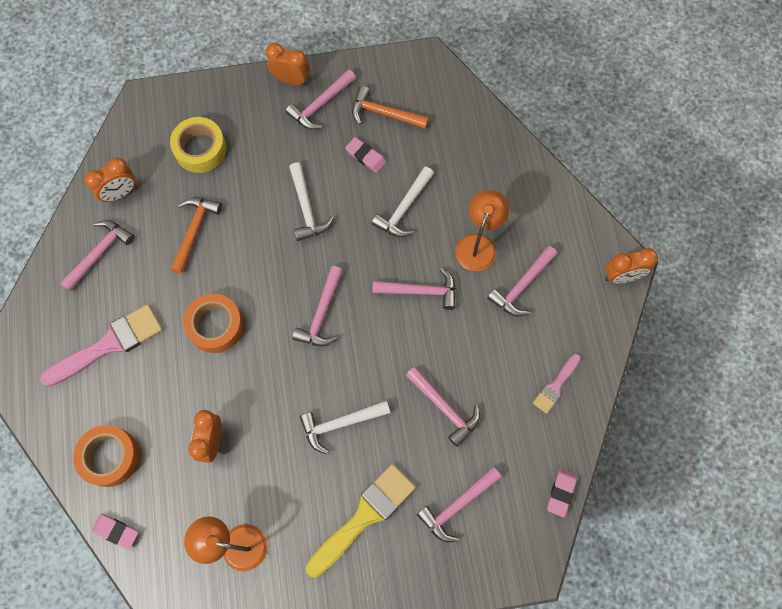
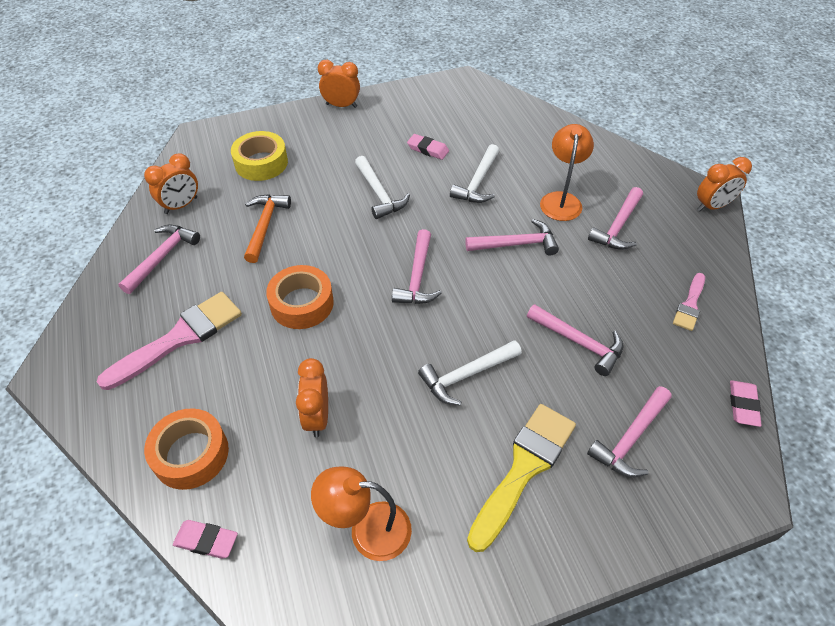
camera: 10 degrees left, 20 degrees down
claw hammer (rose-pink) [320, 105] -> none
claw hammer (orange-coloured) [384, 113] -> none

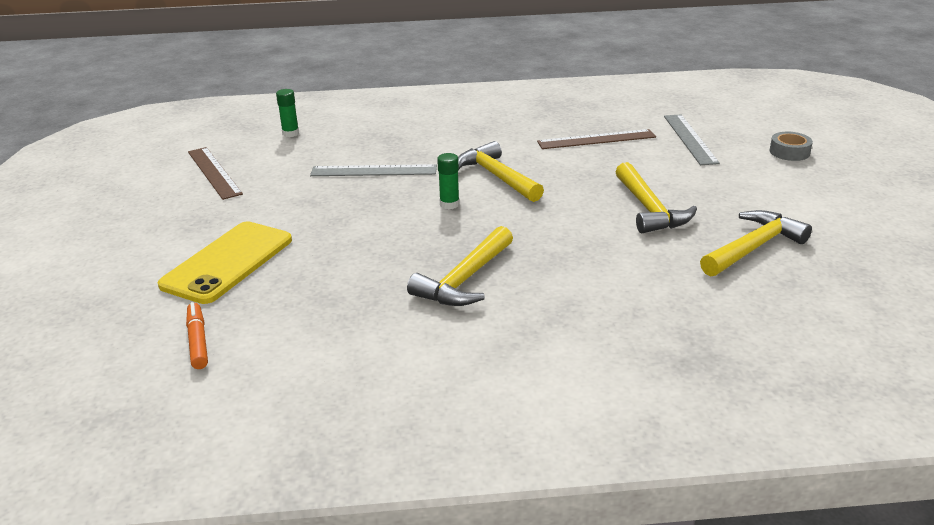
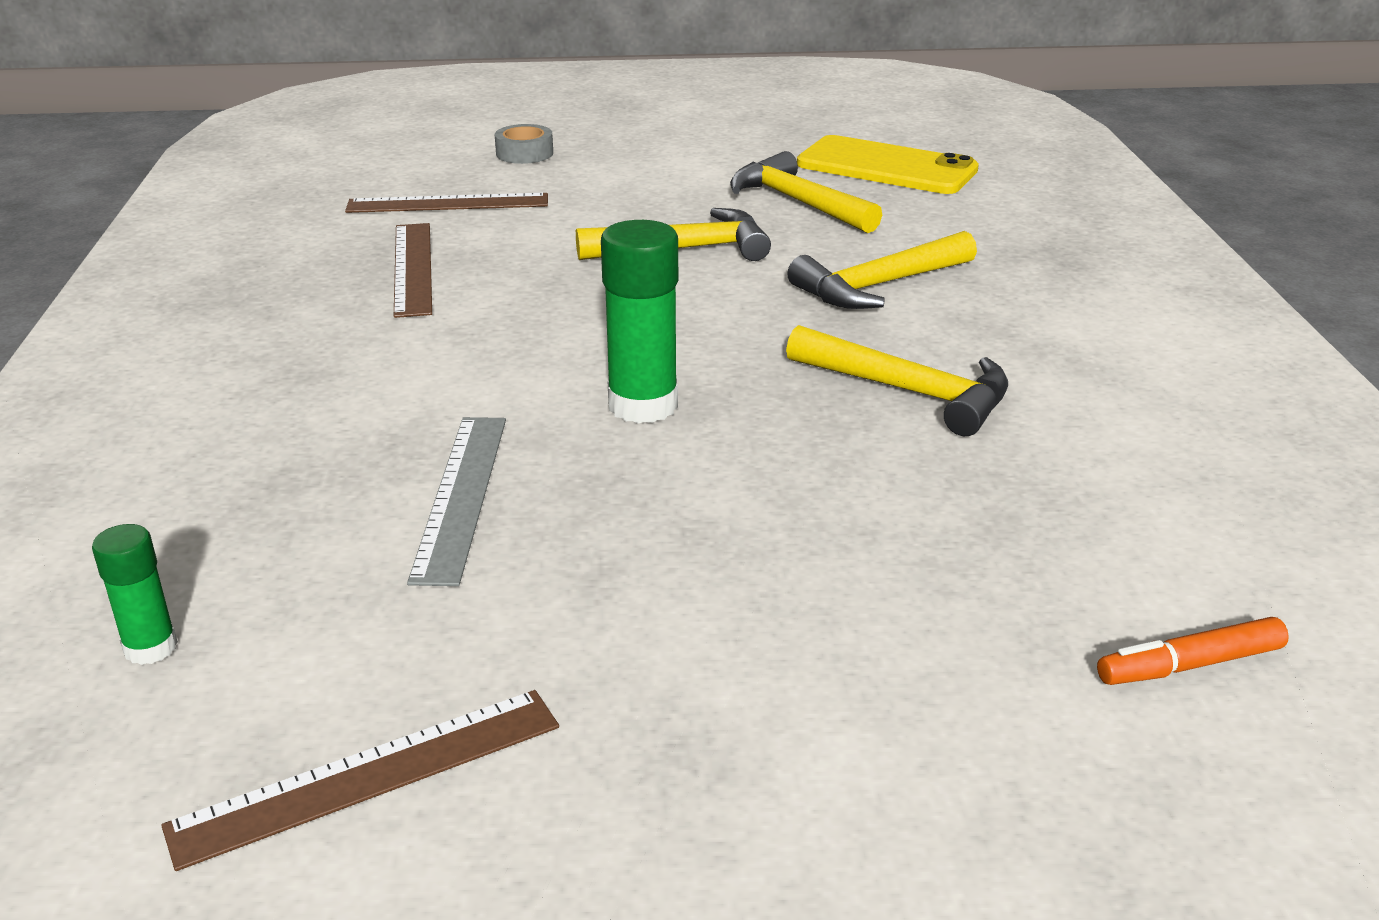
camera: 90 degrees left, 0 degrees up
ruler (gray) [690, 139] -> ruler (dark brown) [448, 204]
claw hammer (golden) [497, 176] -> claw hammer (golden) [879, 286], moved
glue stick (emerald) [449, 204] -> glue stick (emerald) [643, 405], x1.79
phone (golden) [227, 262] -> phone (golden) [886, 167], moved

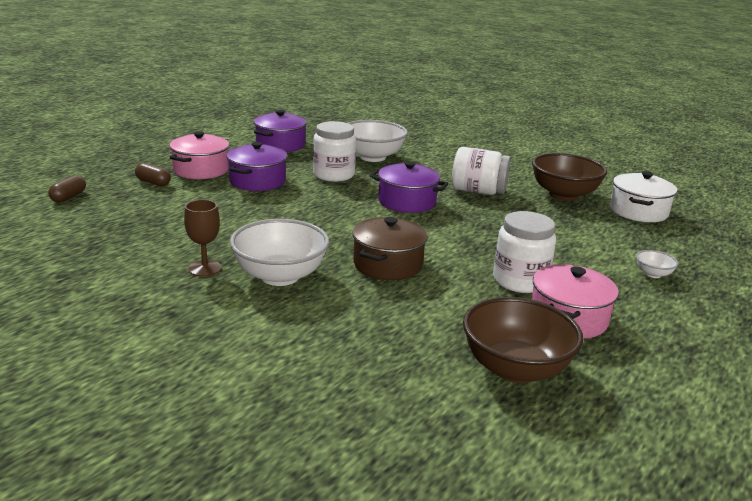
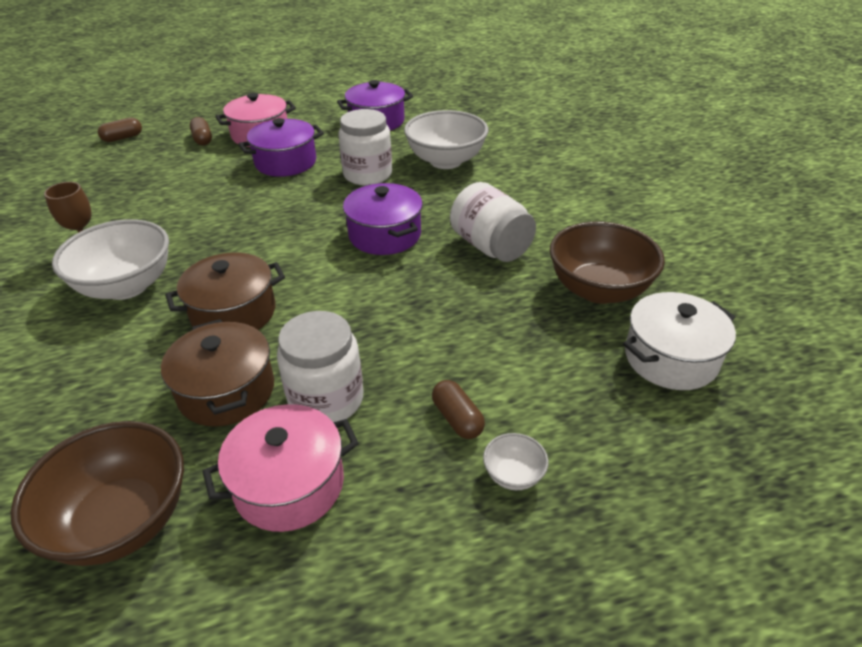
camera: 40 degrees right, 15 degrees up
none -> cooking pot (dark brown) [226, 391]
none -> capsule (dark brown) [457, 419]

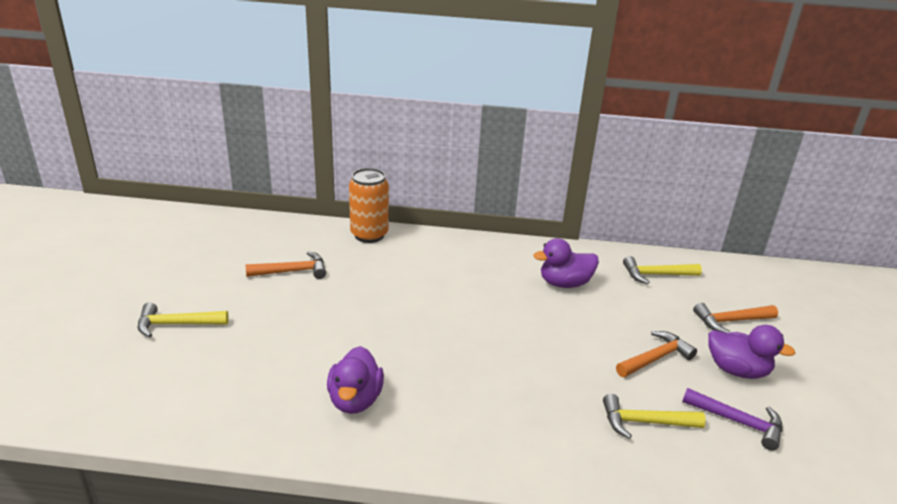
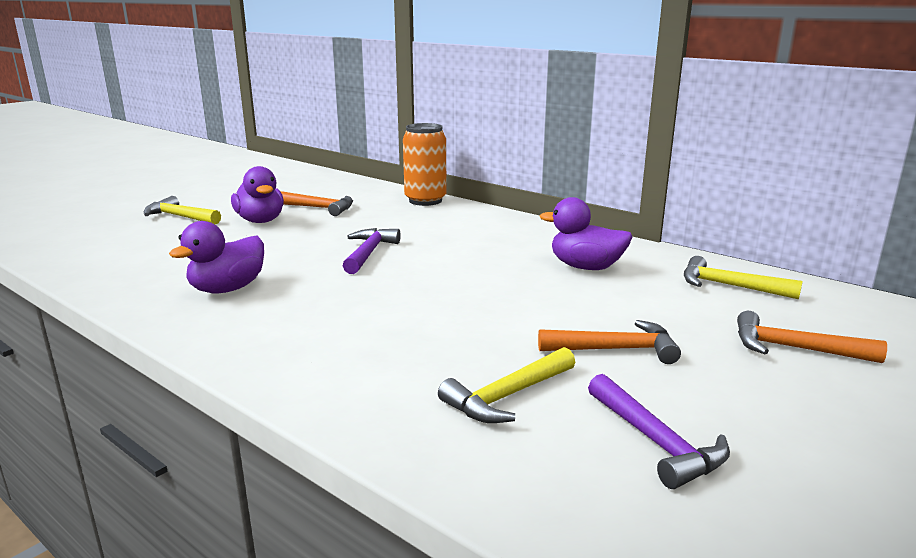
camera: 35 degrees right, 10 degrees down
duck (violet) [737, 370] -> duck (violet) [260, 221], moved
claw hammer (golden) [644, 422] -> claw hammer (golden) [507, 396], 75 degrees counterclockwise
none -> claw hammer (violet) [369, 253]

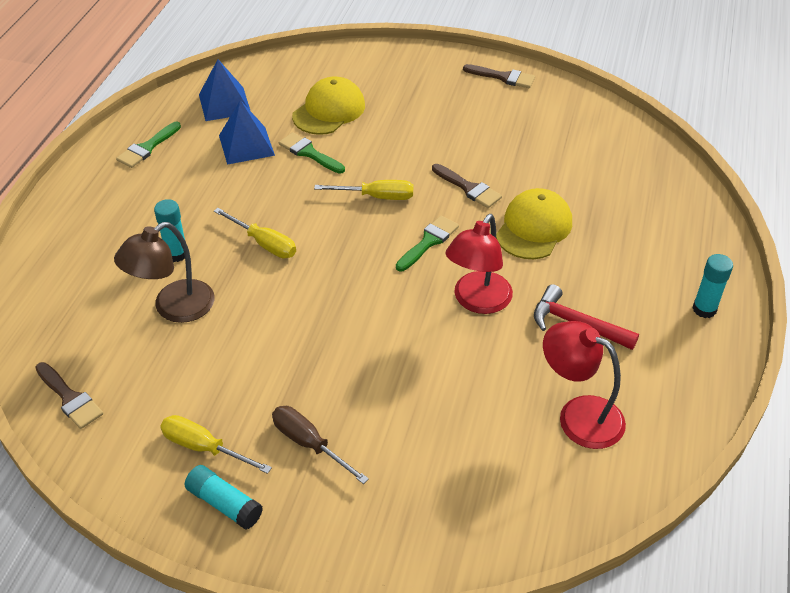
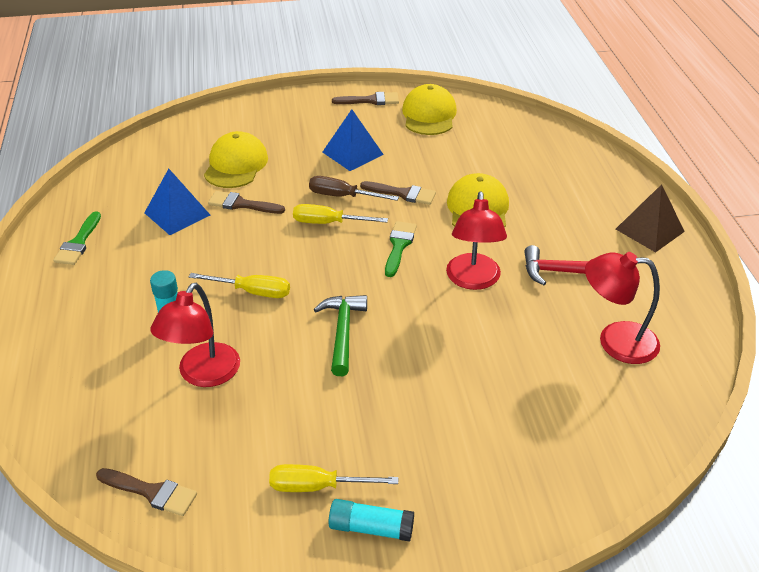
camera: 25 degrees left, 5 degrees down
pyramid shape (royal blue) [224, 104] -> pyramid shape (royal blue) [353, 153], moved
brush (emerald) [309, 153] -> brush (dark brown) [242, 204]
flat screwdriver (golden) [376, 197] -> flat screwdriver (golden) [328, 223], 150 degrees counterclockwise
reading lamp (dark brown) [174, 308] -> reading lamp (crimson) [203, 375]
glue stick (teal) [704, 309] -> pyramid shape (dark brown) [649, 230]
flat screwdriver (dark brown) [309, 444] -> flat screwdriver (dark brown) [342, 196], moved
none -> cap (golden) [429, 115]
none -> claw hammer (emerald) [343, 332]

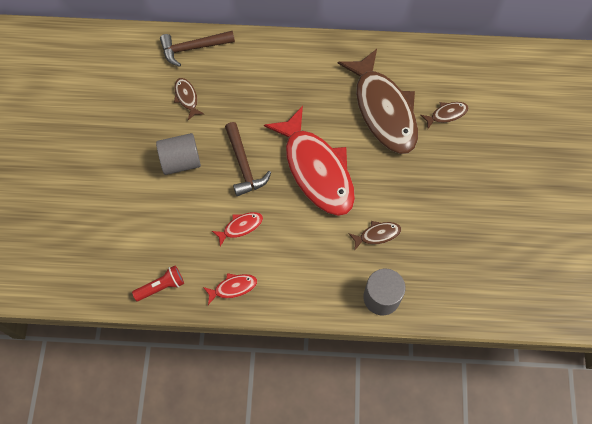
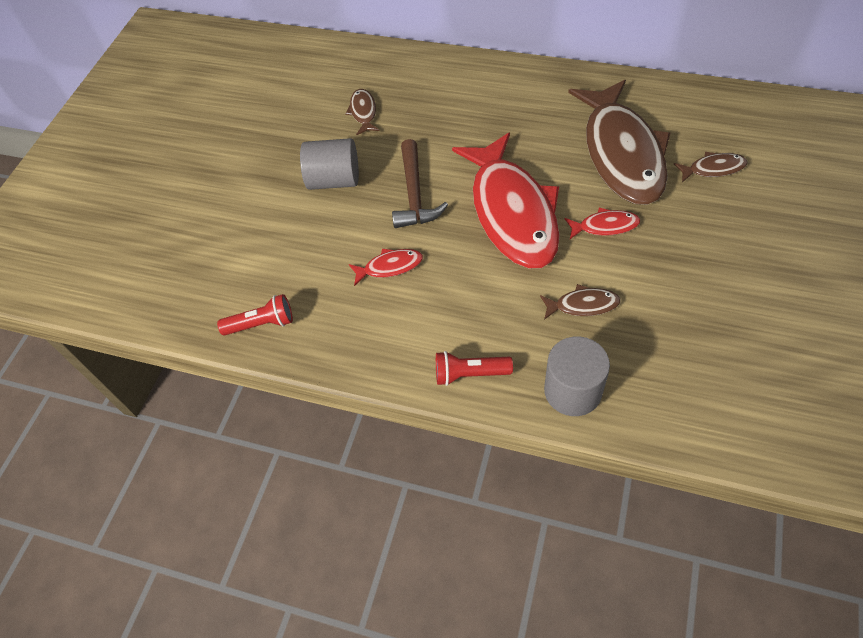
camera: 20 degrees right, 10 degrees down
claw hammer (dark brown) [193, 48] -> none
fish figure (crimson) [233, 288] -> fish figure (crimson) [605, 226], moved
none -> torch (crimson) [470, 374]

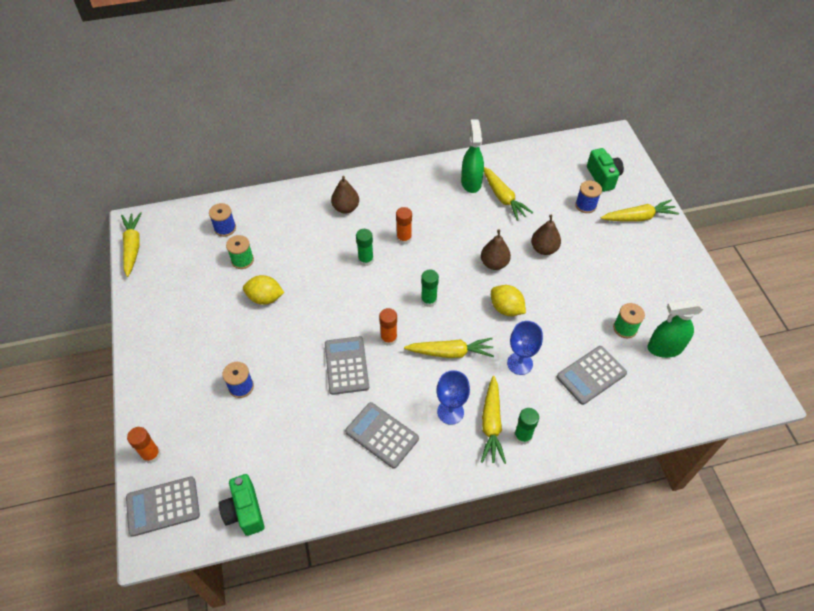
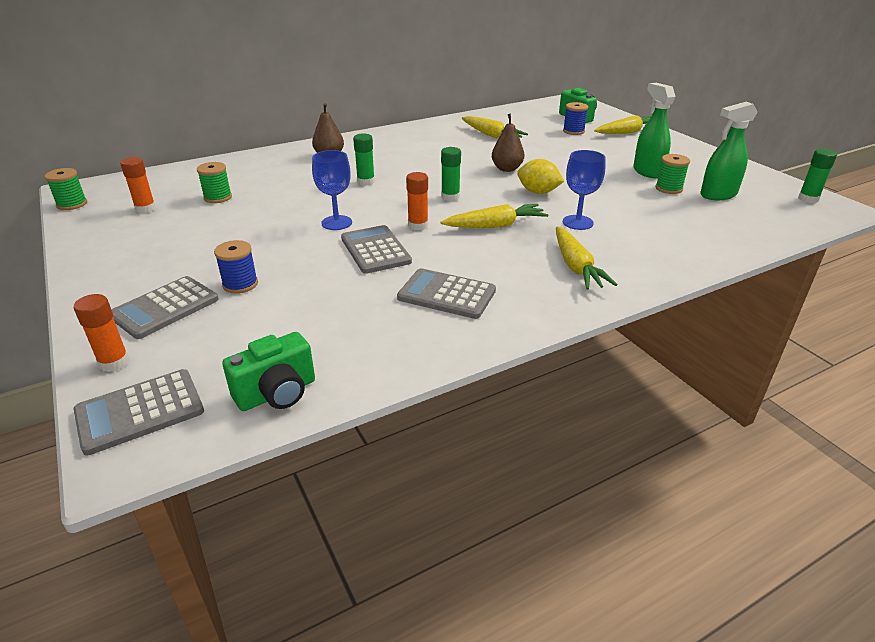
camera: 15 degrees left, 20 degrees down
spray bottle (emerald) [471, 182] -> spray bottle (emerald) [647, 171], moved
spool (royal blue) [225, 228] -> none
glue stick (orange-coloured) [404, 238] -> glue stick (orange-coloured) [145, 209], moved
carrot (golden) [133, 247] -> spool (emerald) [72, 204]
pear fruit (dark brown) [544, 249] -> none
lemon (golden) [265, 298] -> none
adding machine (gray) [591, 375] -> adding machine (gray) [165, 308], moved
wine glass (royal blue) [450, 412] -> wine glass (royal blue) [336, 223], moved
glue stick (emerald) [523, 436] -> glue stick (emerald) [808, 199], moved
compact camera (emerald) [244, 511] -> compact camera (emerald) [277, 393], 90 degrees counterclockwise

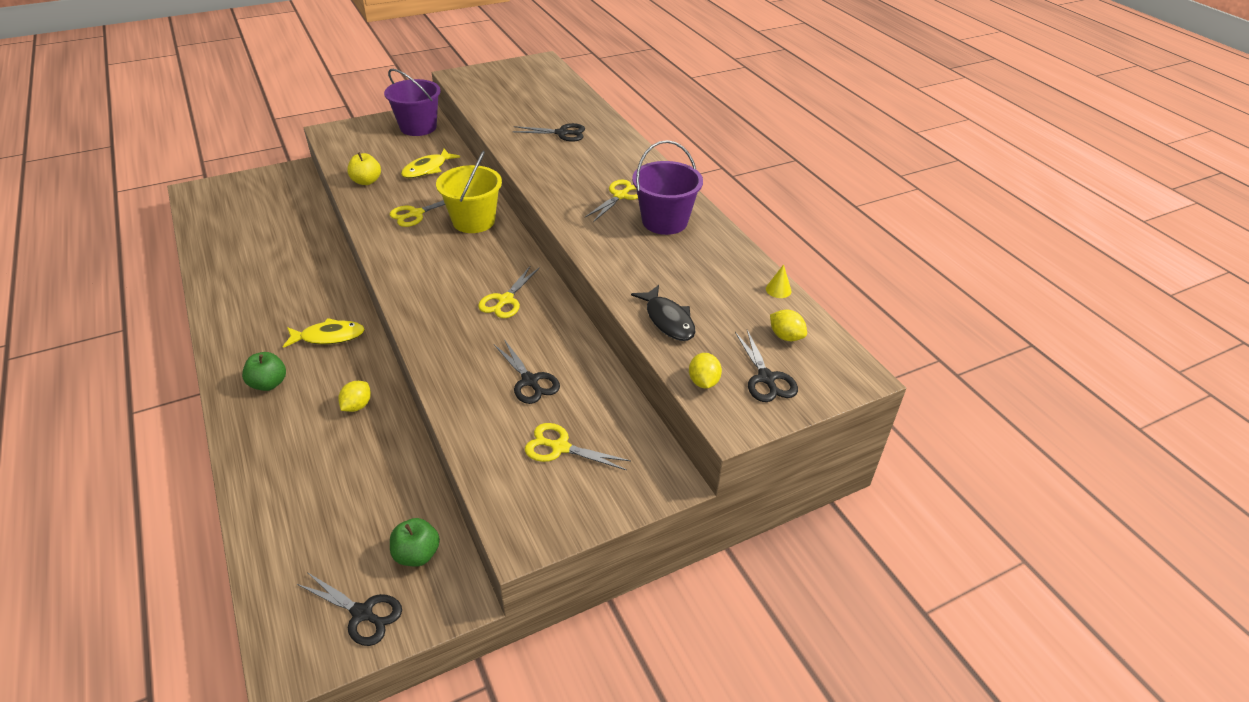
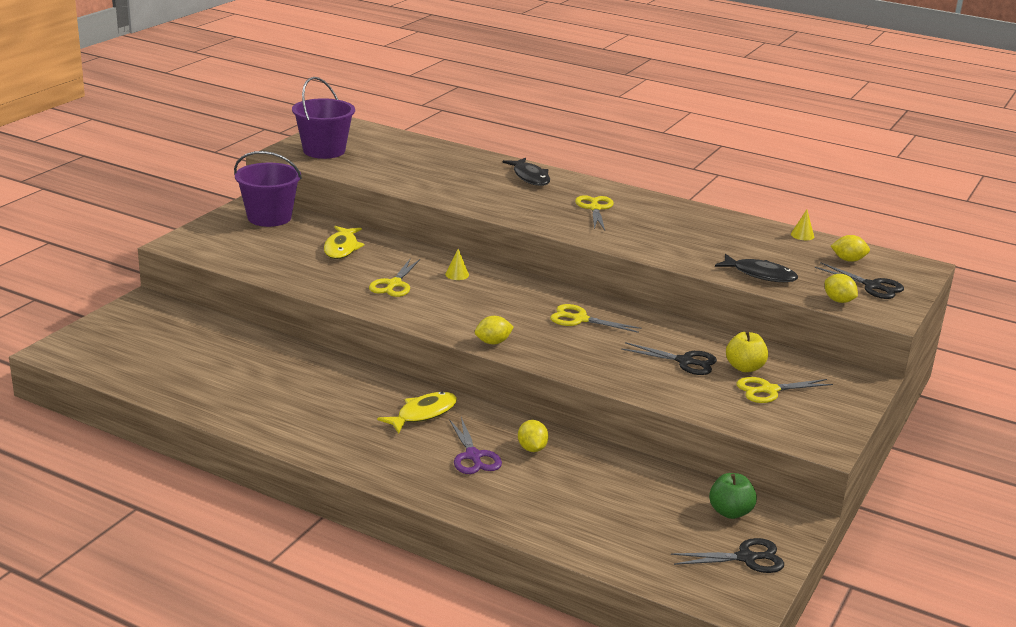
camera: 35 degrees left, 15 degrees down
pair of scissors (ebony) [562, 133] -> none
pail (violet) [664, 221] -> pail (violet) [324, 151], moved
pail (golden) [473, 221] -> solid cone (golden) [457, 274]
toy apple (golden) [366, 181] -> toy apple (golden) [744, 367], moved
pair of scissors (golden) [505, 300] -> pair of scissors (golden) [580, 319], 120 degrees clockwise
toy apple (emerald) [269, 383] -> none
none -> fish figure (ebony) [530, 177]
none -> lemon (golden) [493, 342]
none -> pair of scissors (violet) [473, 456]

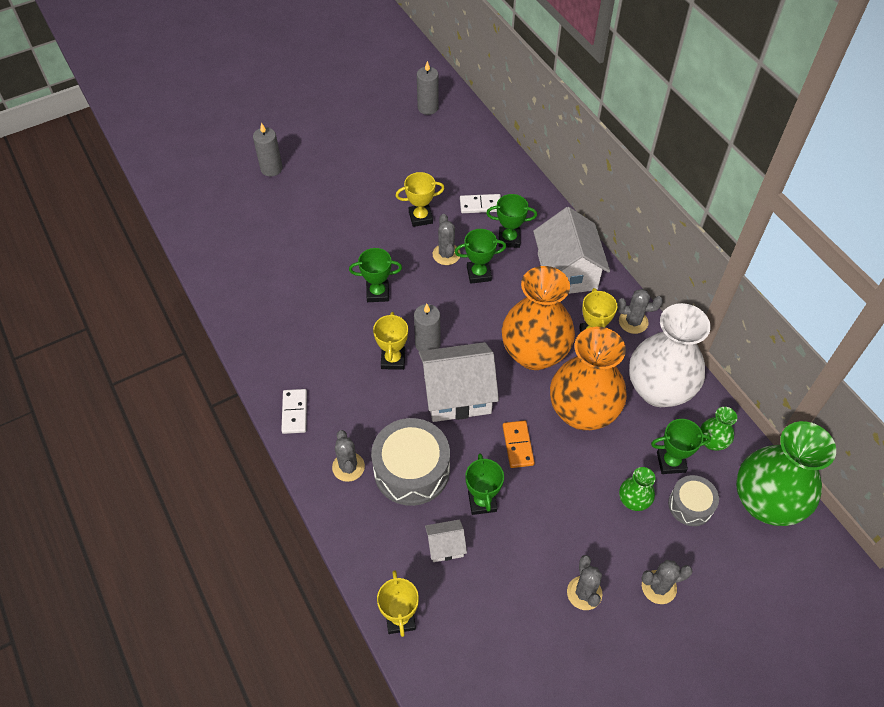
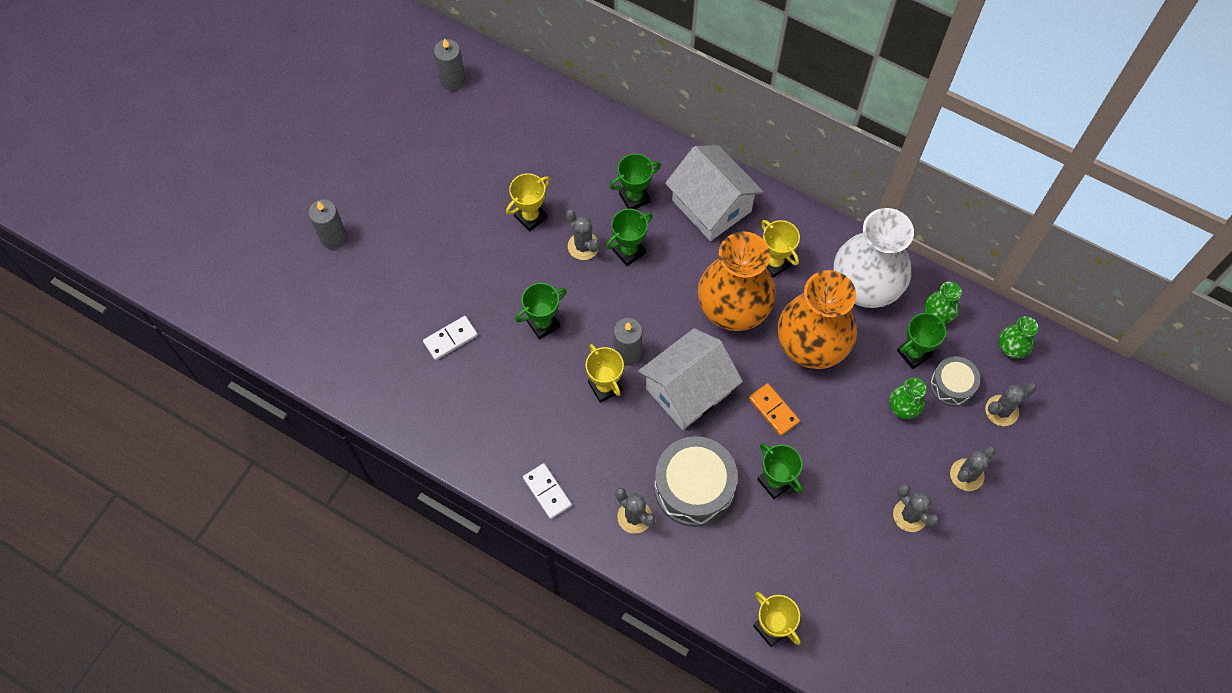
camera: 30 degrees left, 10 degrees up
domino piece (snow-white) [480, 205] -> domino piece (snow-white) [450, 339], moved
prickly plant (gray) [633, 322] -> prickly plant (gray) [1001, 410], moved
flower vase (emerald) [765, 502] -> flower vase (emerald) [1011, 348], x0.44
cottage (snow-white) [445, 546] -> none

